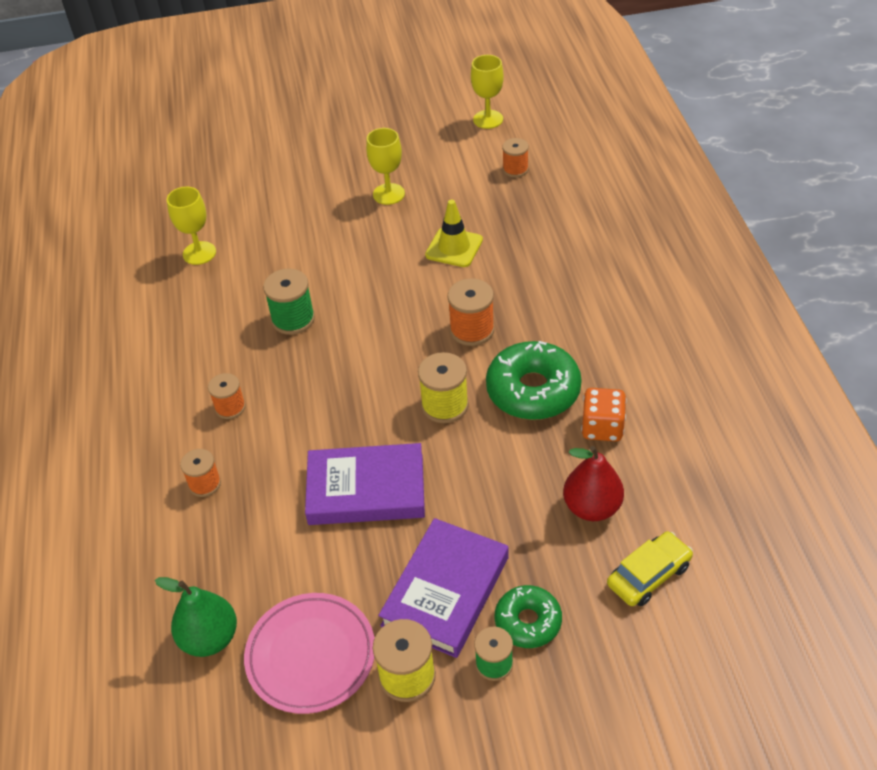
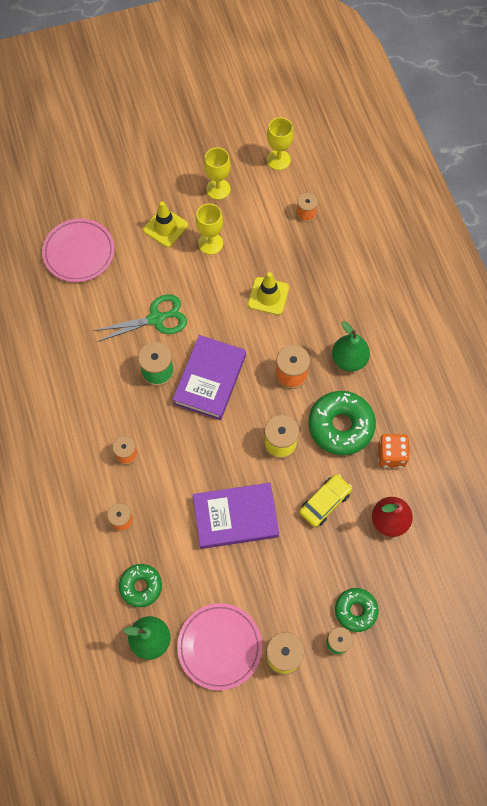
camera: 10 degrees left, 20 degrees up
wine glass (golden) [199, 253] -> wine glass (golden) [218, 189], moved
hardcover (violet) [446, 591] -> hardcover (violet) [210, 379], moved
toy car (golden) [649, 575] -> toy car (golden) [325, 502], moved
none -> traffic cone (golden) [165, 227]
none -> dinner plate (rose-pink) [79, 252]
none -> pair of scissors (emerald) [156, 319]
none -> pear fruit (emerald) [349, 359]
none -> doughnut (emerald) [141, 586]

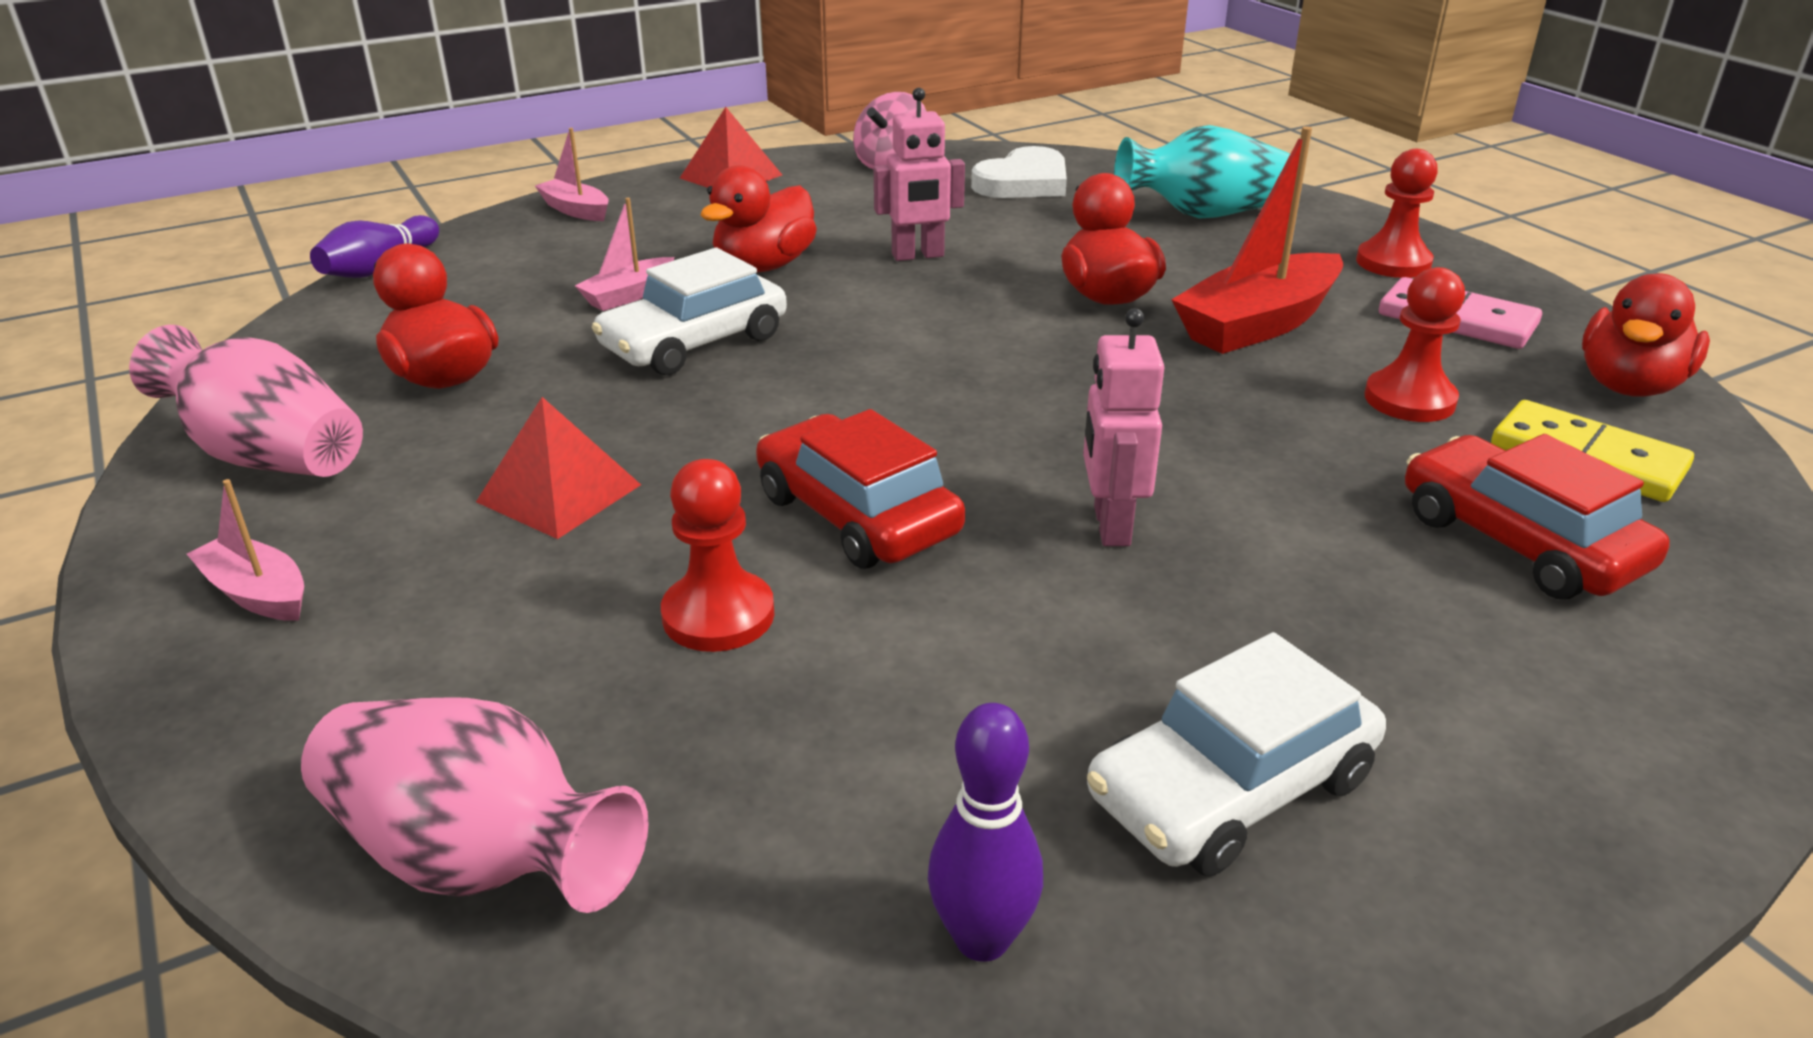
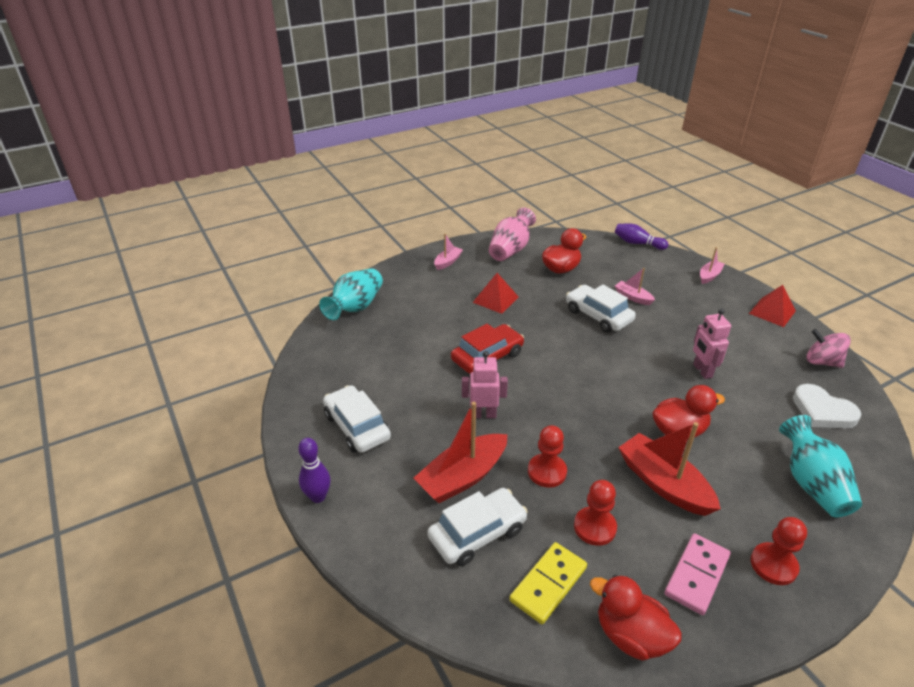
camera: 90 degrees right, 5 degrees up
duck (crimson) [764, 266] -> none
toy car (crimson) [1519, 541] -> toy car (snow-white) [477, 533]
pawn (crimson) [718, 615] -> pawn (crimson) [547, 472], moved
flower vase (rose-pink) [478, 859] -> flower vase (teal) [355, 307]
tenpin (violet) [982, 939] -> tenpin (violet) [318, 497], moved
none -> sailboat (crimson) [462, 477]

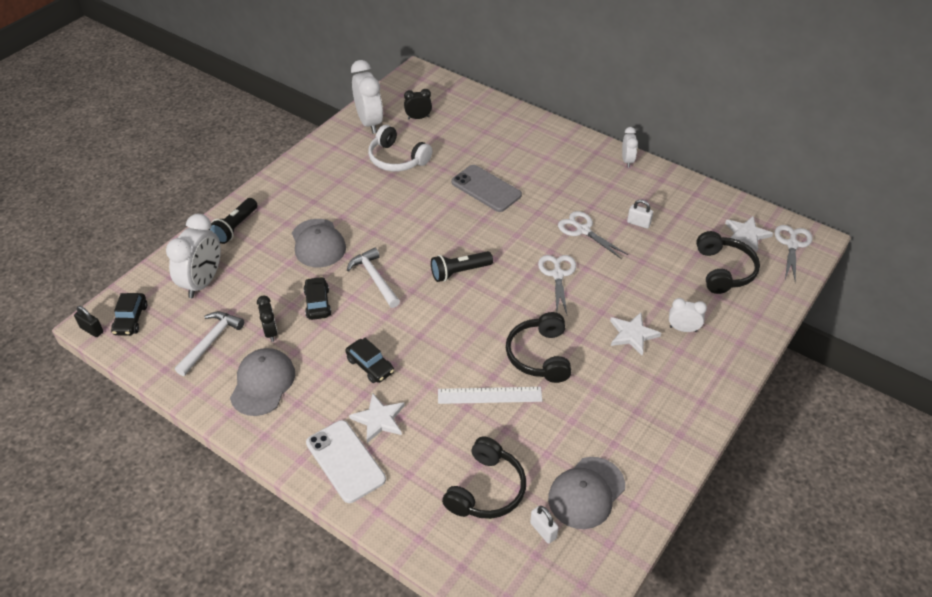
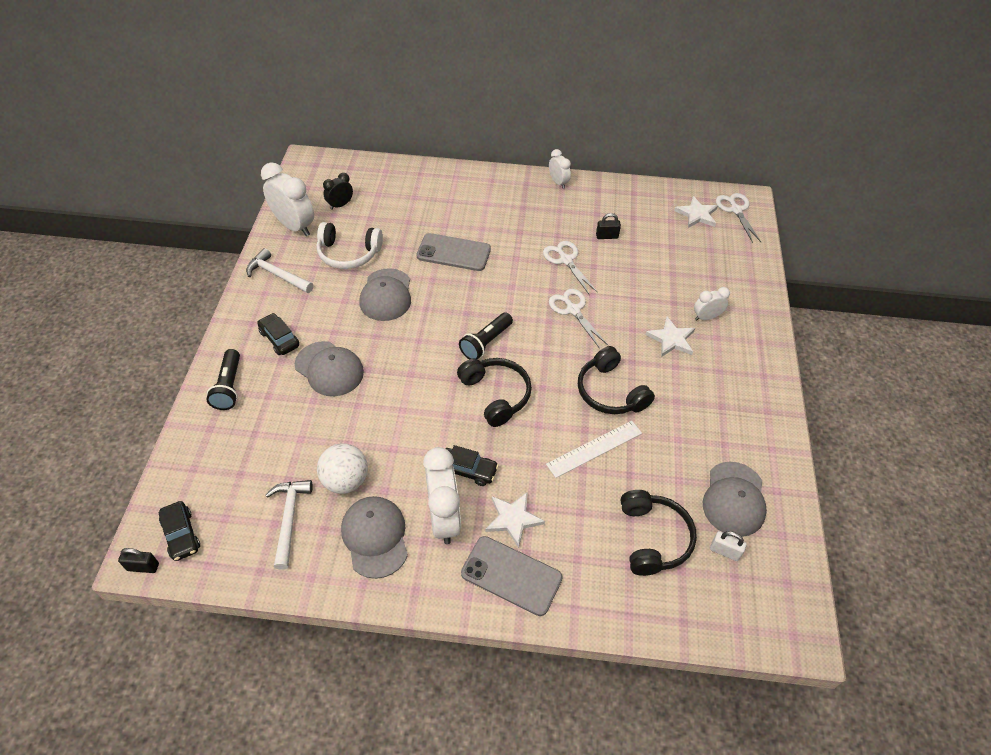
camera: 30 degrees left, 5 degrees up
small lock (snow-white) [638, 223] -> small lock (ebony) [607, 236]
pair of scissors (snow-white) [583, 230] -> pair of scissors (snow-white) [566, 260], 45 degrees clockwise
alarm clock (snow-white) [203, 282] -> alarm clock (snow-white) [444, 518], moved
headphones (ebony) [724, 270] -> headphones (ebony) [496, 395], moved
claw hammer (snow-white) [375, 278] -> claw hammer (snow-white) [277, 275], moved
toy car (ebony) [317, 303] -> toy car (ebony) [279, 339], moved
alarm clock (ebony) [271, 332] -> ball (snow-white) [345, 480]
phone (snow-white) [345, 461] -> phone (gray) [511, 575]
none -> cap (gray) [386, 295]

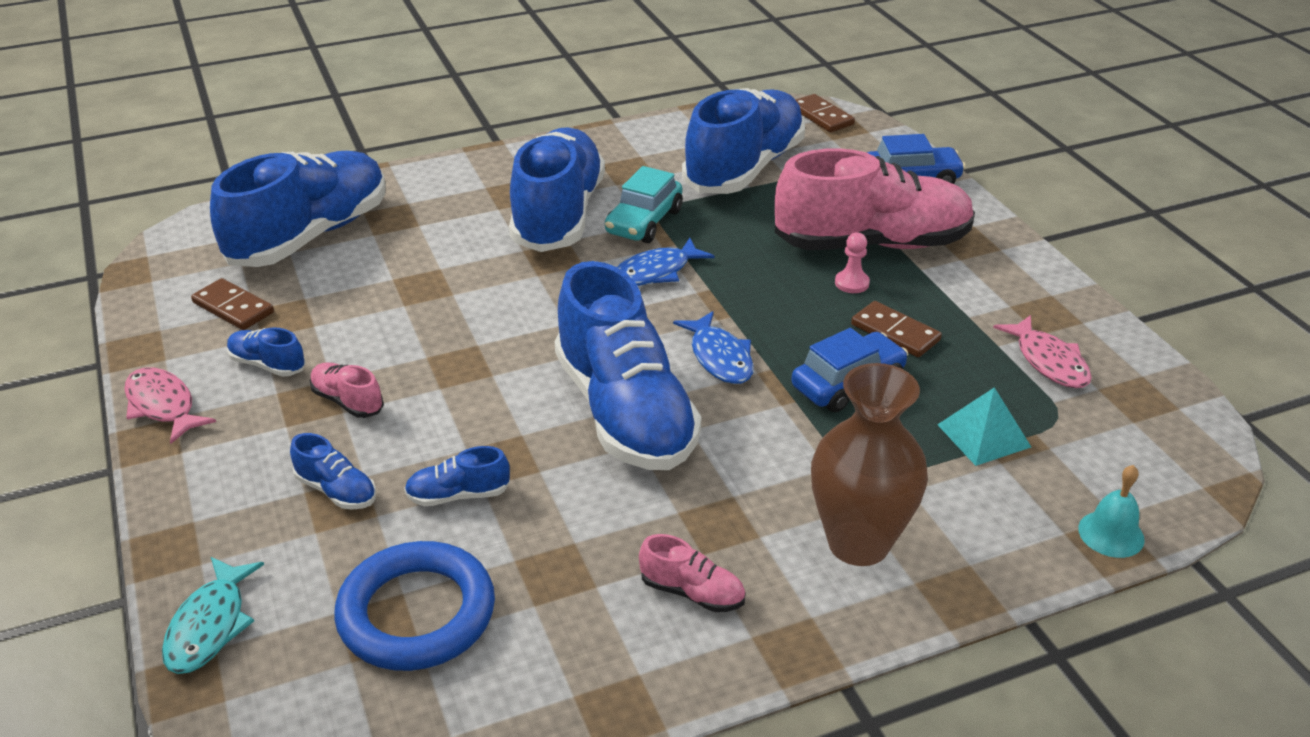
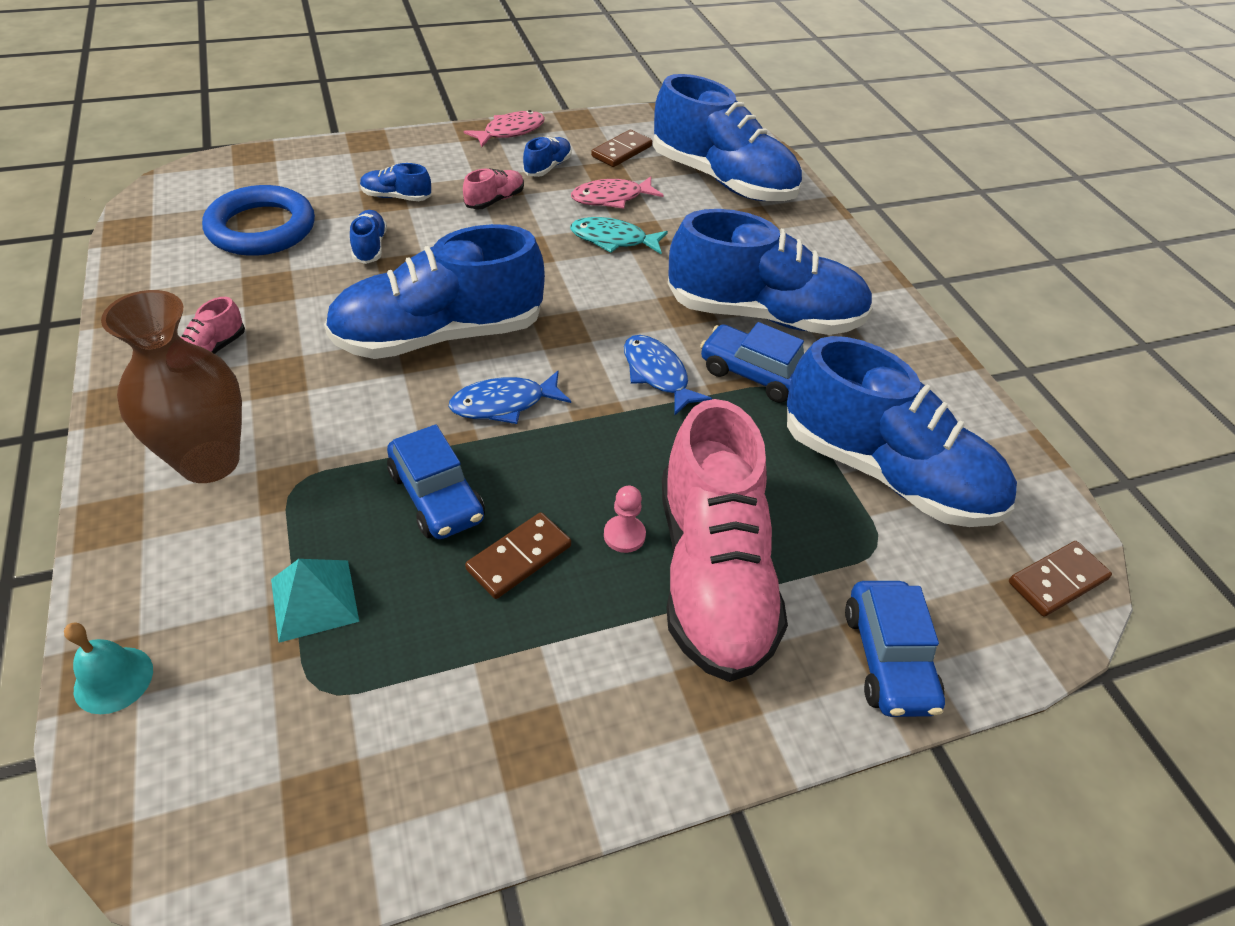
camera: 90 degrees right, 10 degrees up
toy car (teal) [644, 222] -> toy car (royal blue) [754, 374]
fish figure (rose-pink) [1048, 361] -> fish figure (rose-pink) [611, 198], moved
sneaker (royal blue) [336, 491] -> sneaker (royal blue) [396, 197], 60 degrees clockwise
fish figure (teal) [210, 626] -> fish figure (teal) [613, 240], moved

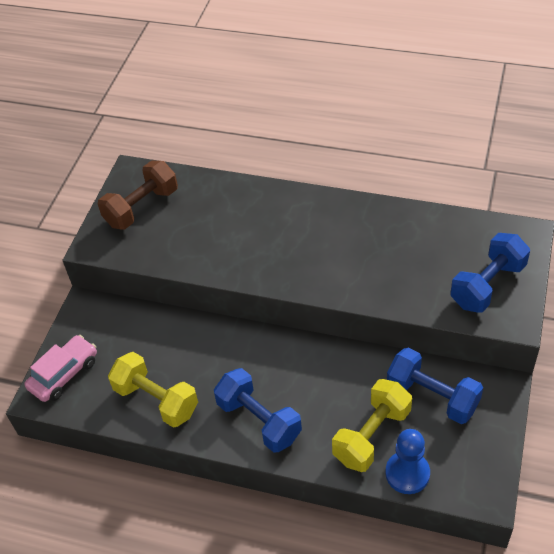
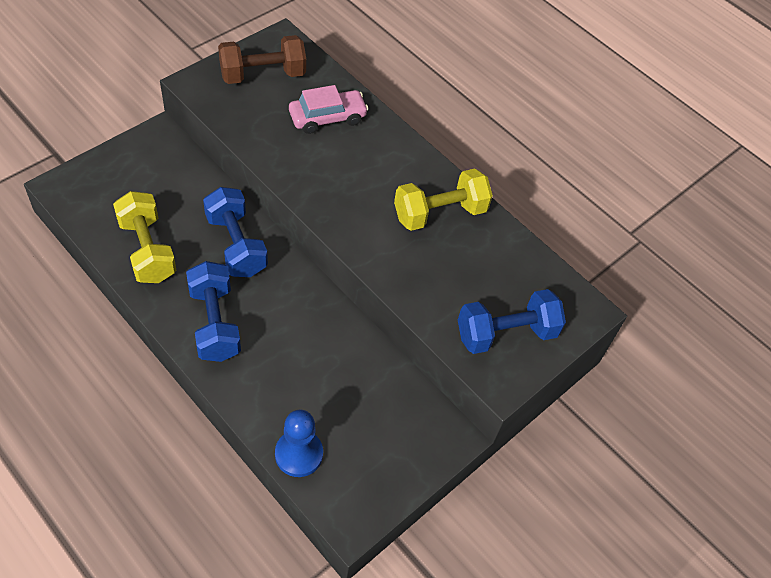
camera: 20 degrees right, 5 degrees up
toy car (rose-pink) [64, 374] -> toy car (rose-pink) [327, 118], moved
hand weight (royal blue) [432, 396] -> hand weight (royal blue) [236, 245], moved
hand weight (golden) [372, 435] -> hand weight (golden) [440, 213], moved

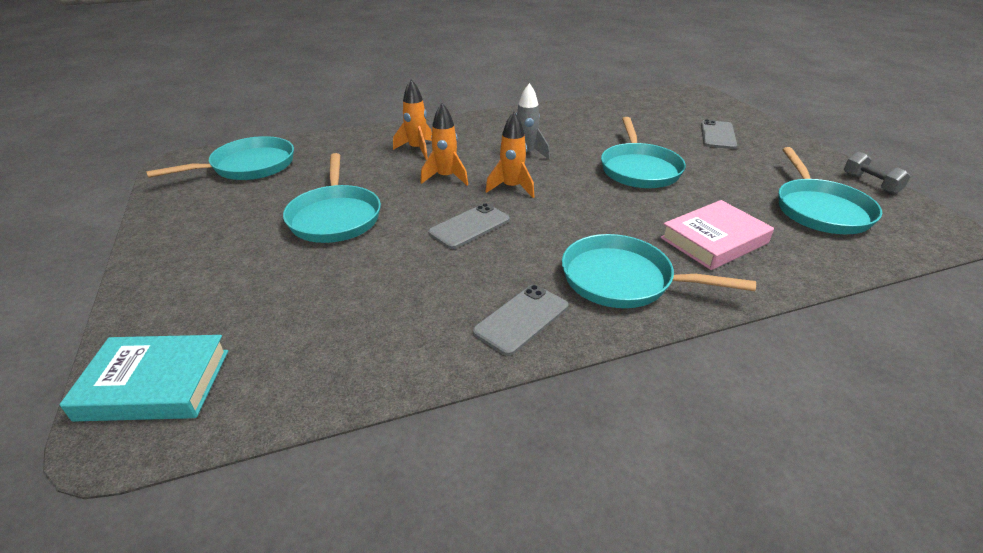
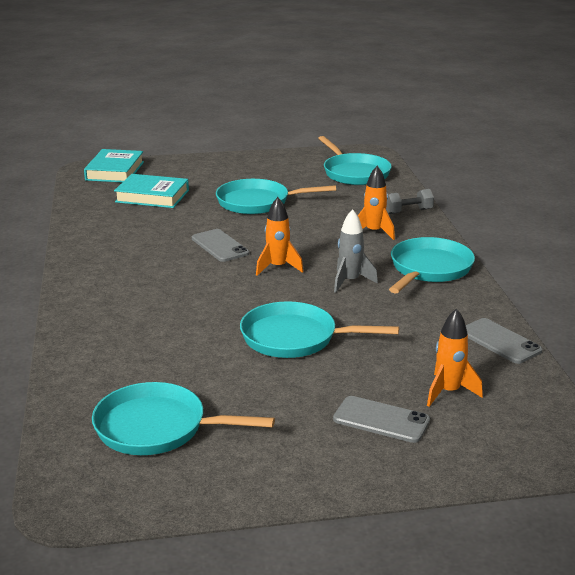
camera: 100 degrees right, 10 degrees down
spaceship (orange-coloured) [446, 178] -> spaceship (orange-coloured) [448, 392], moved
hand weight (gray) [870, 184] -> hand weight (gray) [408, 211], moved
hardcover (rose-pink) [714, 240] -> none
skillet (teal) [623, 280] -> skillet (teal) [429, 269], moved
phone (gray) [521, 319] -> phone (gray) [500, 341], moved
none -> hardcover (teal) [152, 196]

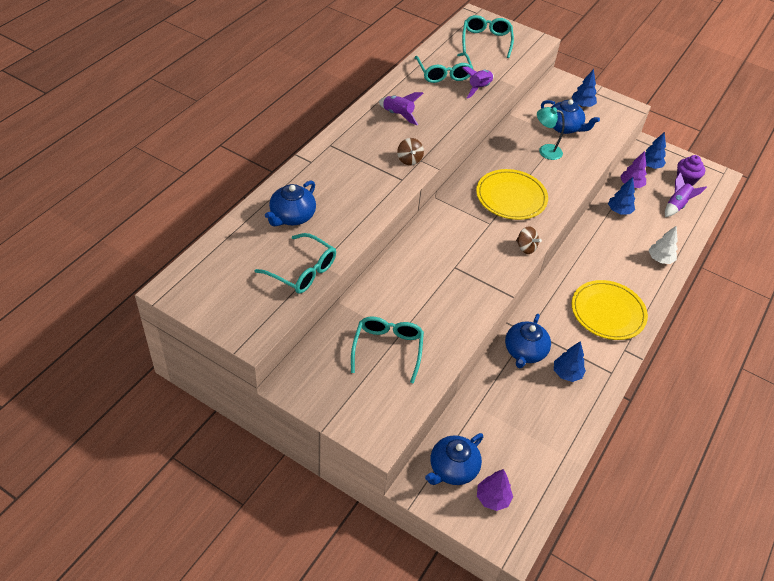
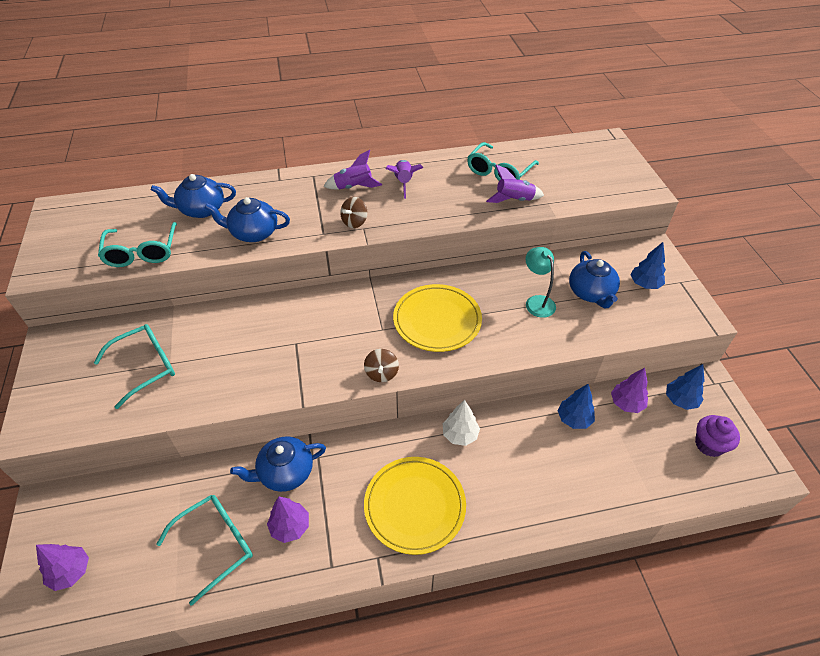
camera: 50 degrees right, 0 degrees up
glasses (teal) [486, 41] -> glasses (teal) [216, 544], moved
spaceship (violet) [677, 205] -> spaceship (violet) [353, 187], moved
toy tree (snow-white) [660, 259] -> toy tree (snow-white) [460, 435], moved
toy tree (royal blue) [567, 373] -> toy tree (violet) [290, 526]
teapot (royal blue) [452, 469] -> teapot (royal blue) [253, 233], moved

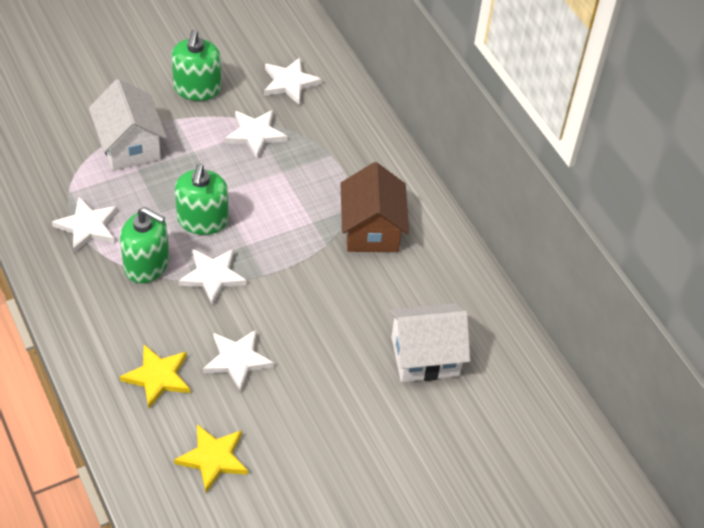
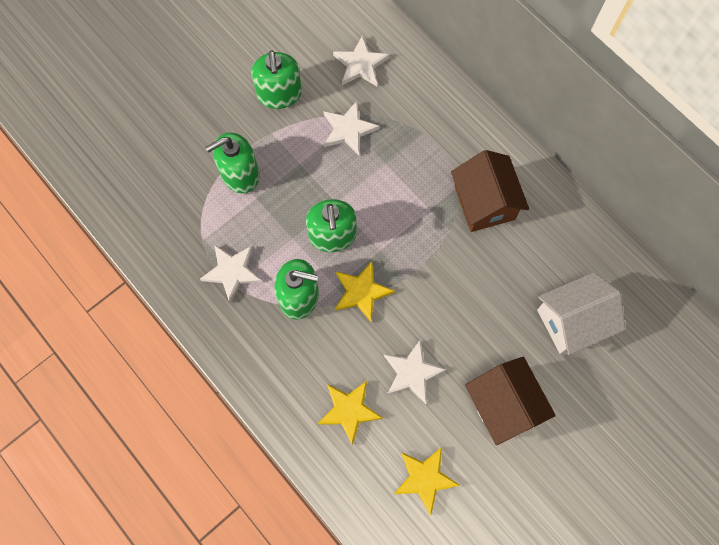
camera: 10 degrees left, 20 degrees up
cottage (snow-white) [129, 146] -> soap pump (emerald) [240, 174]
star (snow-white) [212, 276] -> star (golden) [361, 292]
none -> cottage (dark brown) [503, 404]

